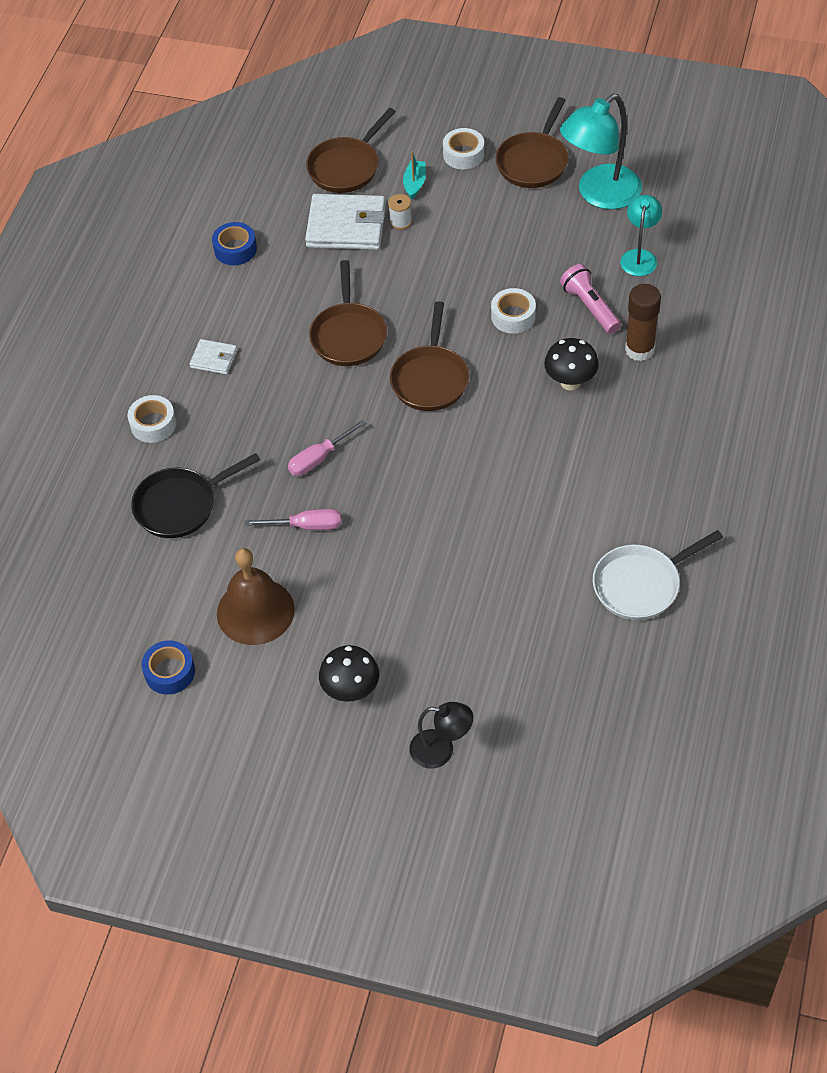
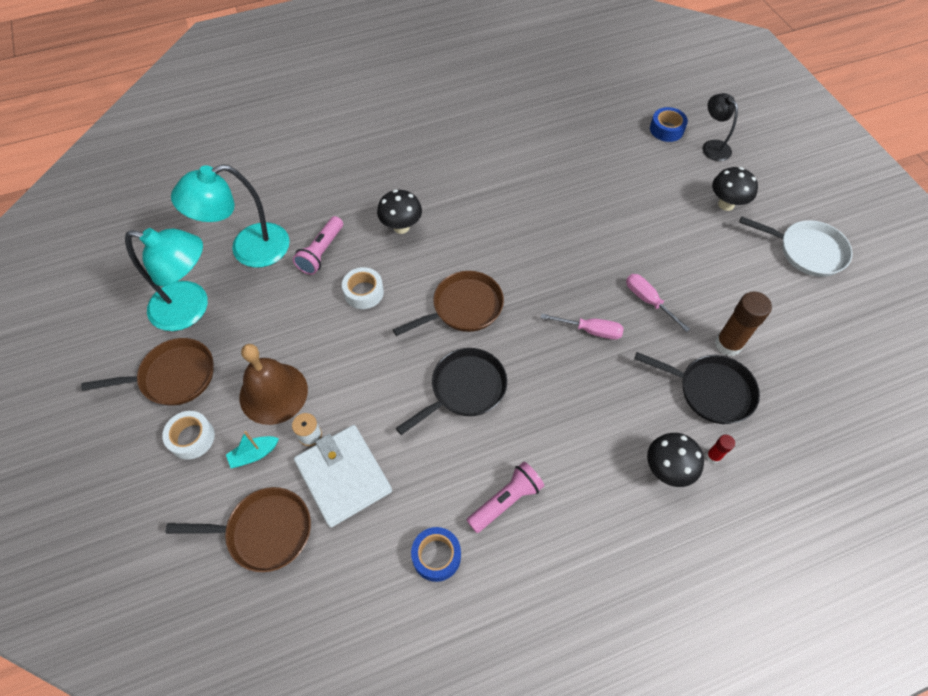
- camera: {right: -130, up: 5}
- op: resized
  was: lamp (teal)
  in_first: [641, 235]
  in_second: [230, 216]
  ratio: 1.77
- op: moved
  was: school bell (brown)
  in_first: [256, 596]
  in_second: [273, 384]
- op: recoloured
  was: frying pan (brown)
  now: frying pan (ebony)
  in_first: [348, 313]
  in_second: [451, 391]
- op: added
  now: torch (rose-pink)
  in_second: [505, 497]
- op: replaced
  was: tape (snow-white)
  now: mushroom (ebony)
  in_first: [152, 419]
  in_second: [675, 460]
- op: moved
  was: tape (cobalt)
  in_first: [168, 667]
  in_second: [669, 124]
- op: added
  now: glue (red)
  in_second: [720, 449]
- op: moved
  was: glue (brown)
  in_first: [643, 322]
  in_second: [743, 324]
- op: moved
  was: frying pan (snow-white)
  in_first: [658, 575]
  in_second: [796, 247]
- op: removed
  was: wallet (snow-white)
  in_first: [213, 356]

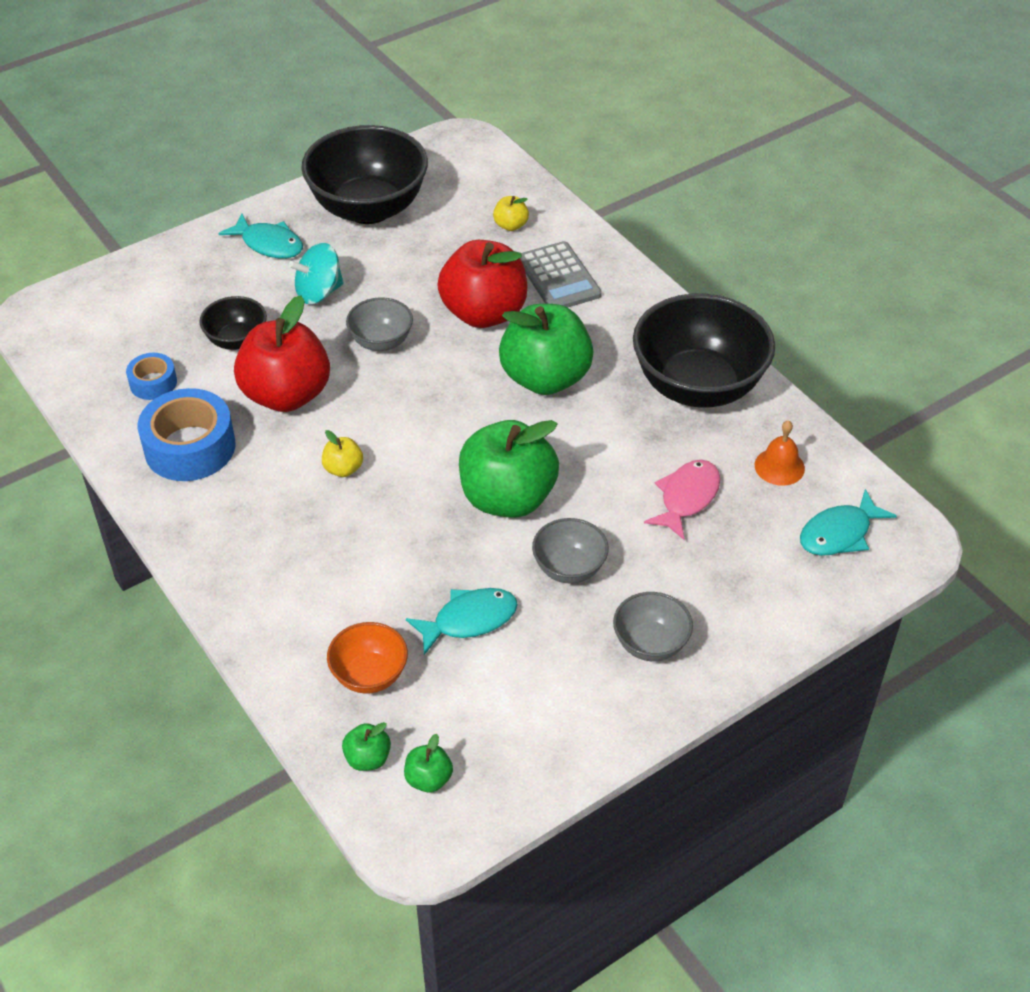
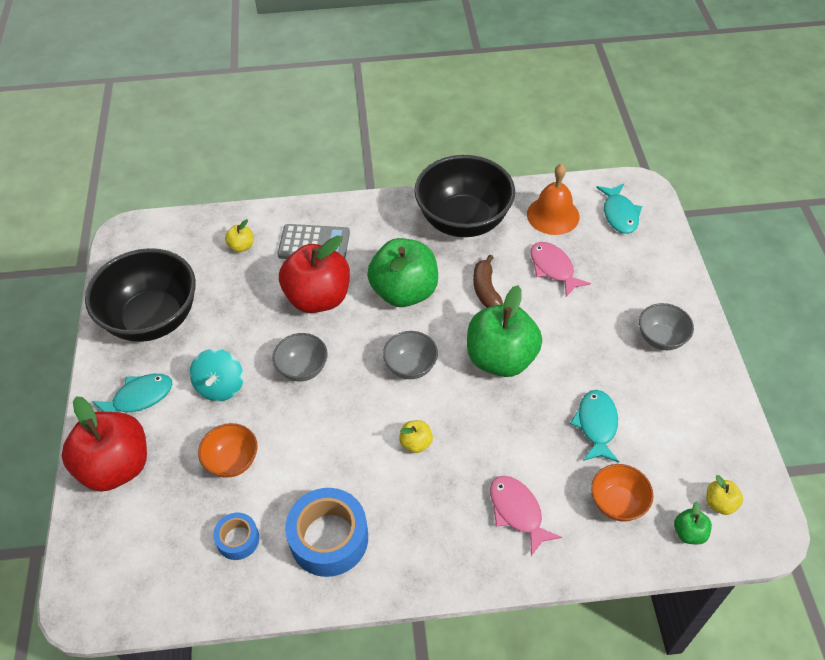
- camera: {right: -60, up: 5}
- op: moved
  was: apple fruit (red)
  in_first: [282, 354]
  in_second: [104, 444]
- op: recoloured
  was: bowl (ebony)
  now: bowl (orange)
  in_first: [233, 323]
  in_second: [227, 450]
- op: moved
  was: bowl (grey)
  in_first: [570, 551]
  in_second: [410, 355]
- op: added
  now: banana (brown)
  in_second: [488, 281]
- op: added
  now: fish figure (rose-pink)
  in_second: [526, 516]
- op: resized
  was: school bell (orange)
  in_first: [780, 453]
  in_second: [553, 199]
  ratio: 1.56
- op: recoloured
  was: apple fruit (green)
  now: apple fruit (golden)
  in_first: [428, 763]
  in_second: [724, 495]

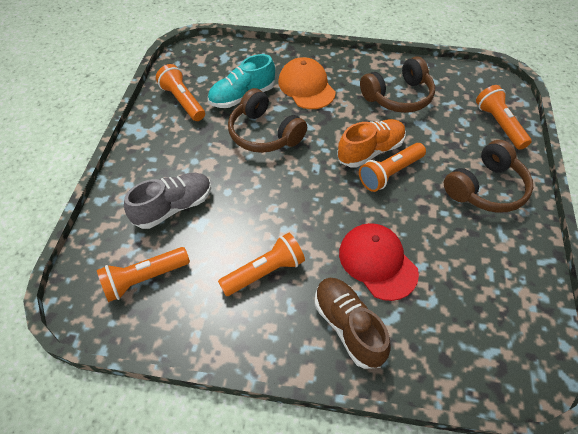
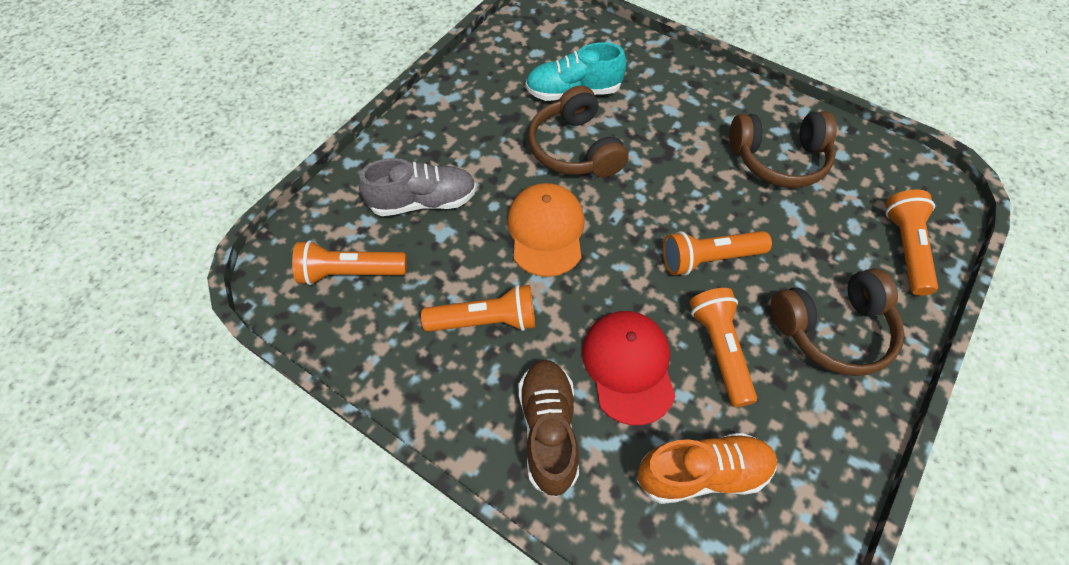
- camera: {right: 25, up: 5}
- op: moved
  was: cap (orange)
  in_first: [307, 83]
  in_second: [546, 230]
- op: moved
  was: sneaker (orange)
  in_first: [371, 143]
  in_second: [707, 468]
- op: moved
  was: torch (orange)
  in_first: [180, 92]
  in_second: [723, 347]

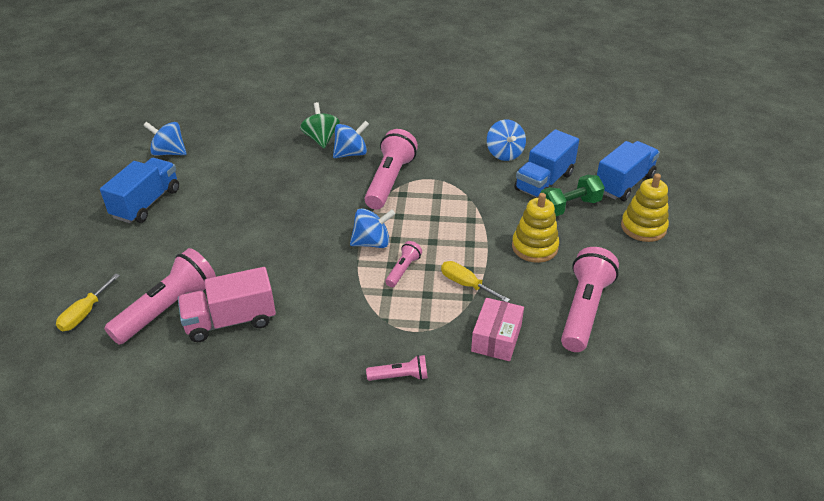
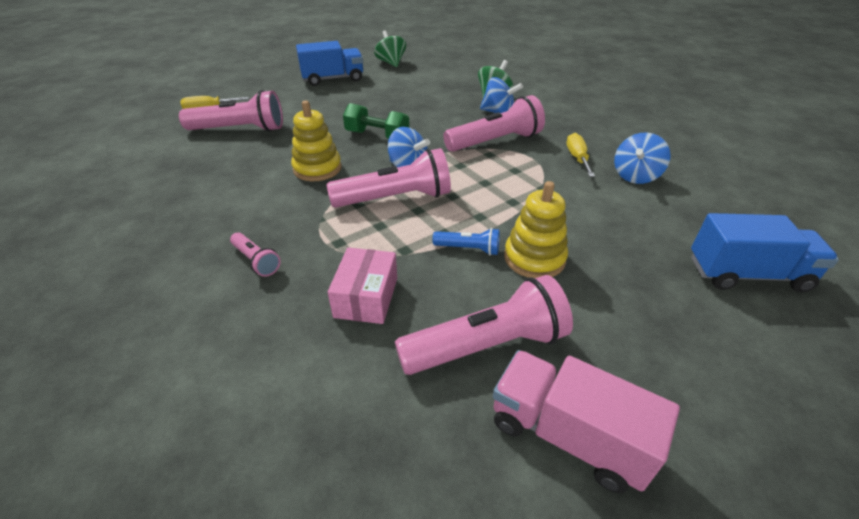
- camera: {right: 50, up: 0}
- op: moved
  was: stacking toy (golden)
  in_first: [645, 207]
  in_second: [316, 141]
- op: resized
  was: torch (rose-pink)
  in_first: [403, 264]
  in_second: [389, 178]
  ratio: 2.03
- op: turned
  was: package (rose-pink)
  in_first: [497, 329]
  in_second: [362, 285]
  clockwise: -60
- op: moved
  was: dumbbell (green)
  in_first: [572, 195]
  in_second: [376, 121]
- op: recoloured
  was: toy top (cobalt)
  now: toy top (green)
  in_first: [165, 139]
  in_second: [390, 48]
- op: added
  now: torch (cobalt)
  in_second: [466, 242]
- op: moved
  was: truck (rose-pink)
  in_first: [227, 304]
  in_second: [586, 421]
- op: moved
  was: screwdriver (golden)
  in_first: [475, 281]
  in_second: [580, 155]
- op: removed
  was: truck (cobalt)
  in_first: [546, 163]

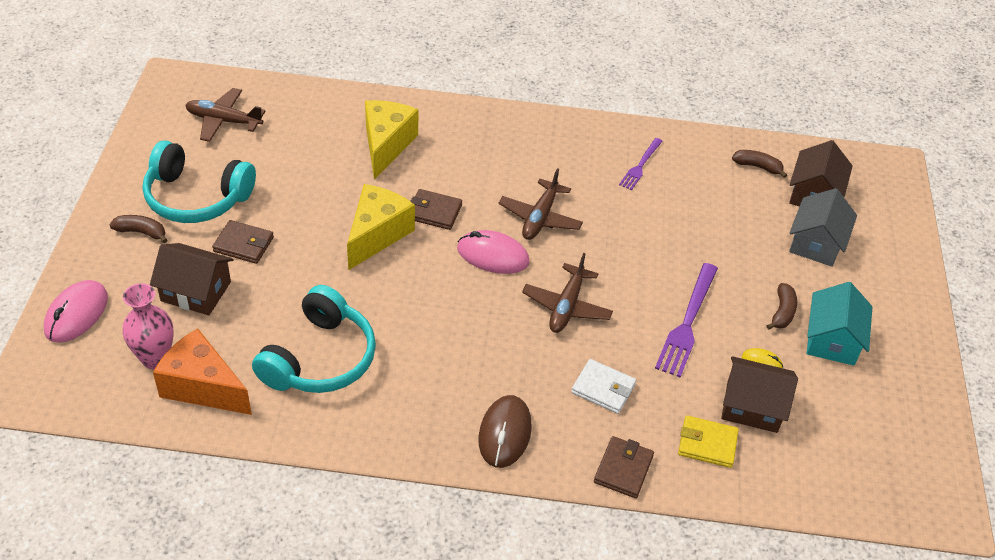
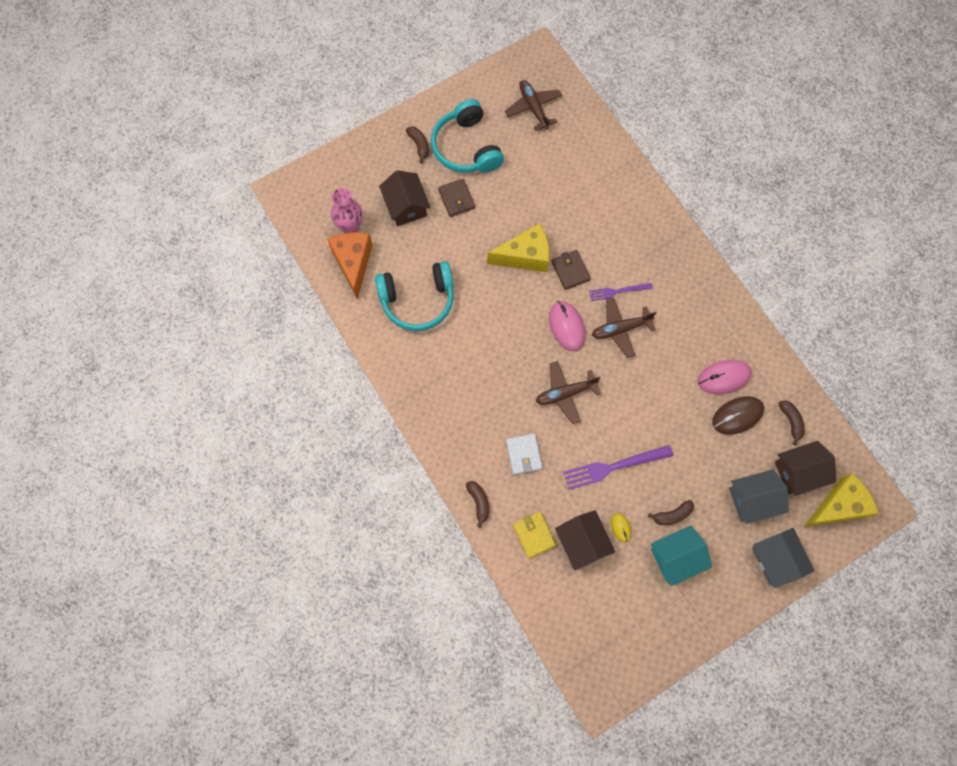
- camera: {right: 55, up: 25}
- op: replaced
  was: wallet (brown)
  now: banana (brown)
  in_first: [624, 467]
  in_second: [477, 504]
- op: moved
  was: table fork (purple)
  in_first: [640, 164]
  in_second: [621, 292]
- op: moved
  was: computer mouse (rose-pink)
  in_first: [76, 311]
  in_second: [725, 377]
- op: moved
  was: computer mouse (brown)
  in_first: [505, 431]
  in_second: [738, 415]
- op: added
  now: cottage (grey)
  in_second: [783, 558]
- op: moved
  was: cheese wedge (golden)
  in_first: [391, 140]
  in_second: [841, 500]

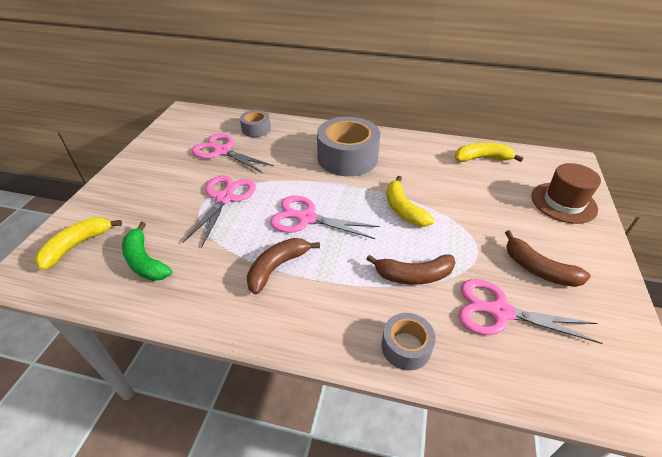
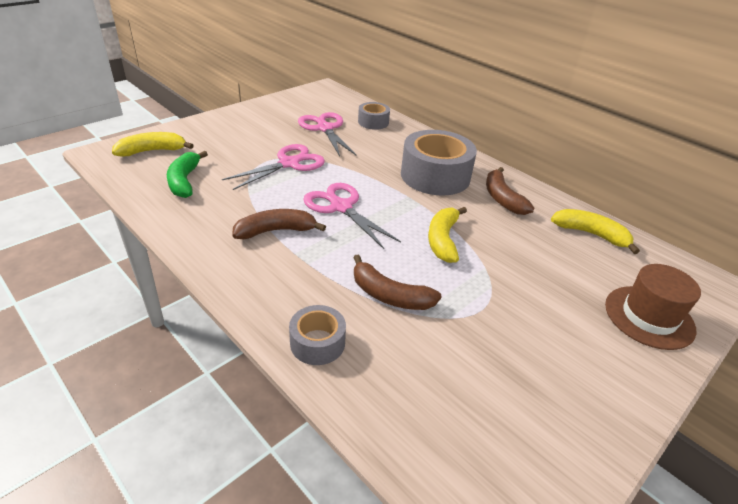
- camera: {right: 30, up: -5}
- op: moved
  was: banana (brown)
  in_first: [548, 258]
  in_second: [510, 191]
- op: removed
  was: shears (rose-pink)
  in_first: [530, 311]

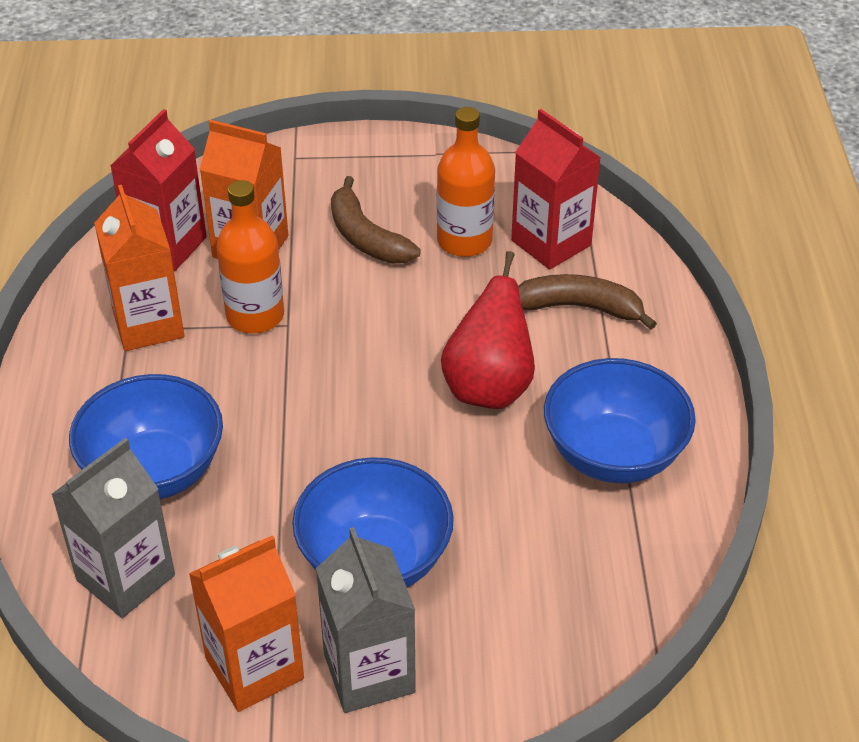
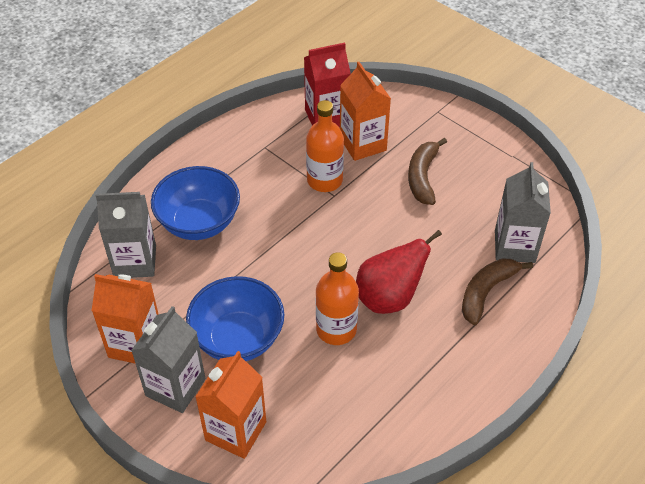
- camera: {right: 45, up: 5}
- op: moved
  was: carton (orange)
  in_first: [139, 268]
  in_second: [230, 405]
- op: moved
  was: bottle (orange)
  in_first: [466, 182]
  in_second: [337, 298]
- op: turned
  was: banana (brown)
  in_first: [587, 302]
  in_second: [497, 291]
  clockwise: -105
- op: recoloured
  was: carton (red)
  now: carton (grey)
  in_first: [556, 189]
  in_second: [523, 212]
- op: removed
  was: bowl (cobalt)
  in_first: [620, 420]

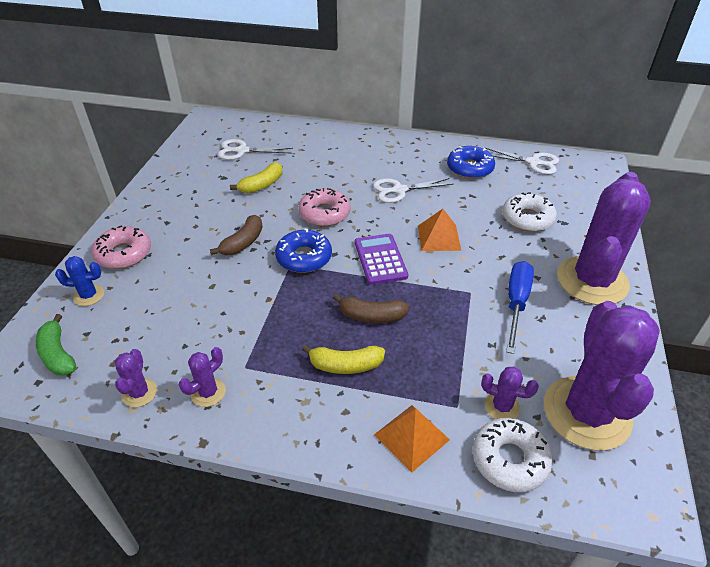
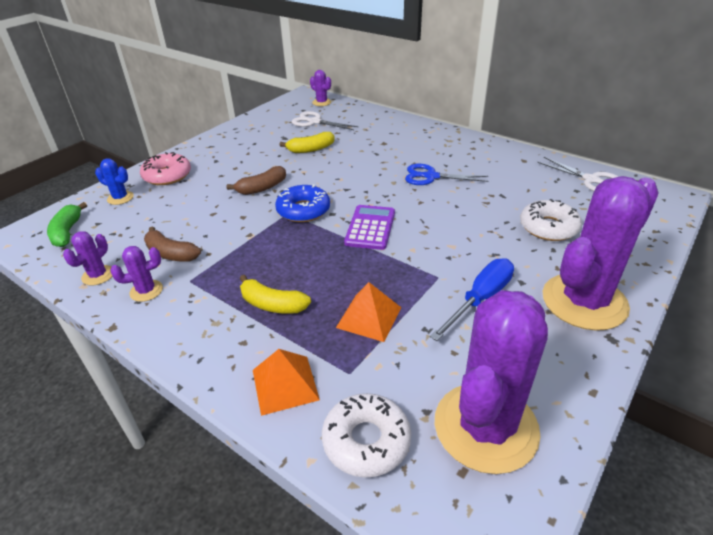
- camera: {right: 25, up: -5}
- op: moved
  was: banana (brown)
  in_first: [371, 308]
  in_second: [172, 244]
- op: moved
  was: cactus (purple)
  in_first: [510, 393]
  in_second: [320, 88]
- op: moved
  was: solid pyramid (orange)
  in_first: [439, 230]
  in_second: [369, 312]
- op: recoloured
  was: shears (snow-white)
  now: shears (cobalt)
  in_first: [413, 190]
  in_second: [447, 174]
- op: removed
  was: glazed donut (rose-pink)
  in_first: [324, 207]
- op: removed
  was: glazed donut (cobalt)
  in_first: [471, 162]

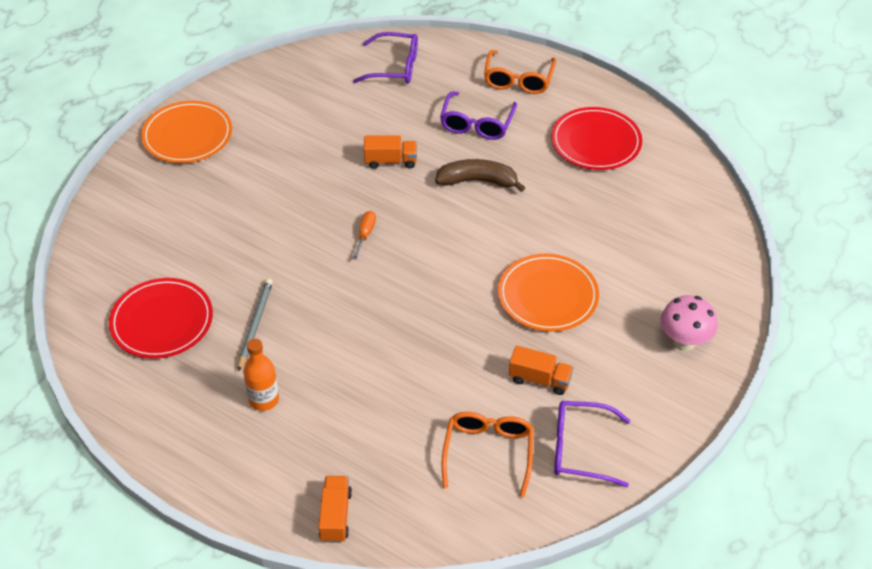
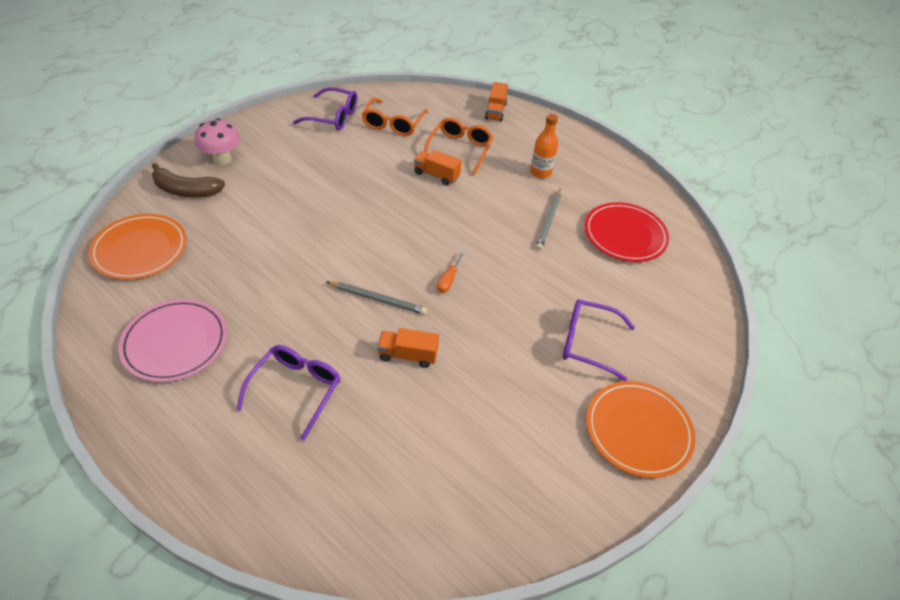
- camera: {right: -175, up: 0}
- op: moved
  was: dinner plate (orange)
  in_first: [548, 293]
  in_second: [138, 247]
- op: recoloured
  was: dinner plate (red)
  now: dinner plate (rose-pink)
  in_first: [596, 138]
  in_second: [172, 340]
- op: moved
  was: banana (brown)
  in_first: [480, 175]
  in_second: [188, 180]
- op: added
  now: pencil (grey)
  in_second: [376, 298]
- op: moved
  was: truck (orange)
  in_first: [541, 370]
  in_second: [438, 167]
- op: moved
  was: eyeglasses (orange)
  in_first: [520, 72]
  in_second: [458, 146]
- op: moved
  was: eyeglasses (purple)
  in_first: [385, 57]
  in_second: [599, 340]

